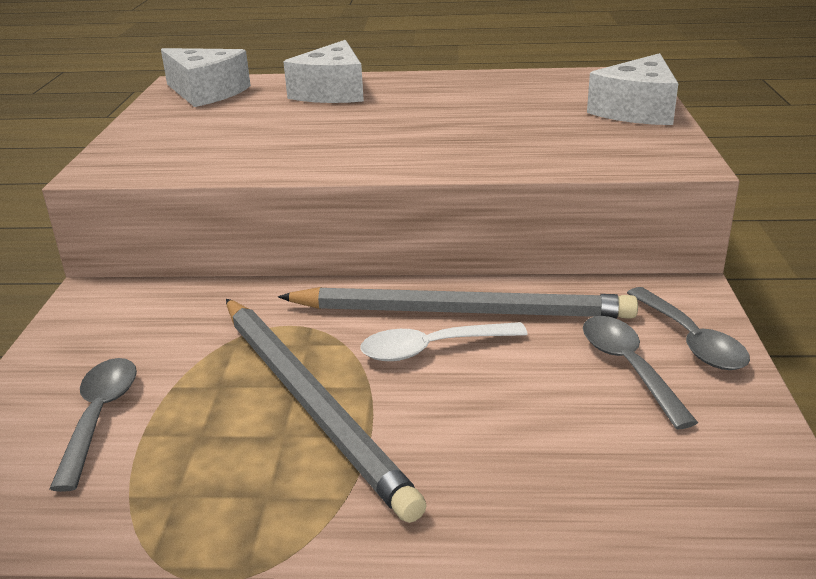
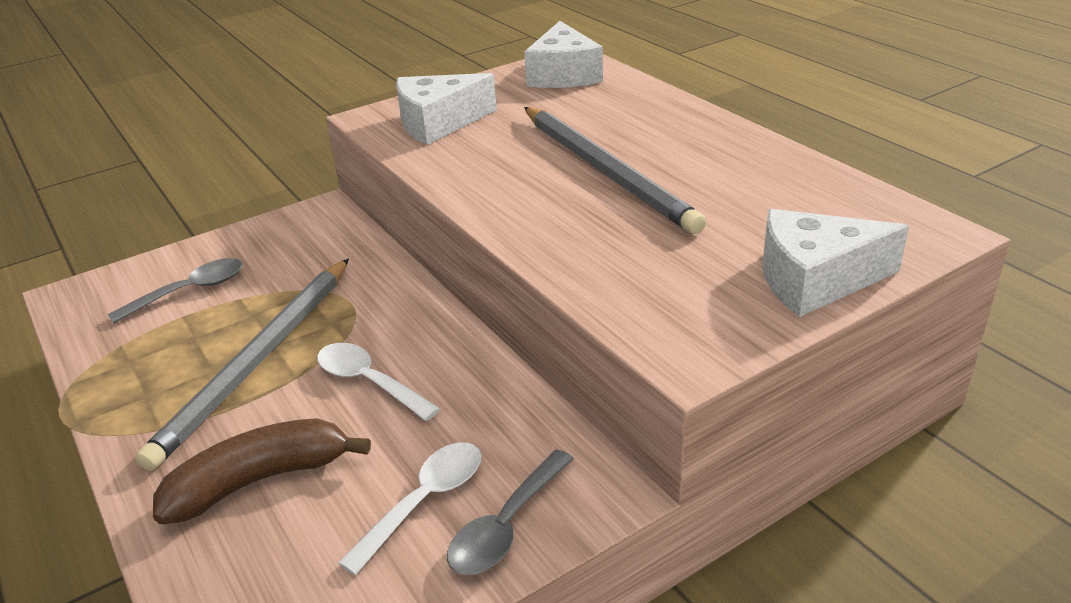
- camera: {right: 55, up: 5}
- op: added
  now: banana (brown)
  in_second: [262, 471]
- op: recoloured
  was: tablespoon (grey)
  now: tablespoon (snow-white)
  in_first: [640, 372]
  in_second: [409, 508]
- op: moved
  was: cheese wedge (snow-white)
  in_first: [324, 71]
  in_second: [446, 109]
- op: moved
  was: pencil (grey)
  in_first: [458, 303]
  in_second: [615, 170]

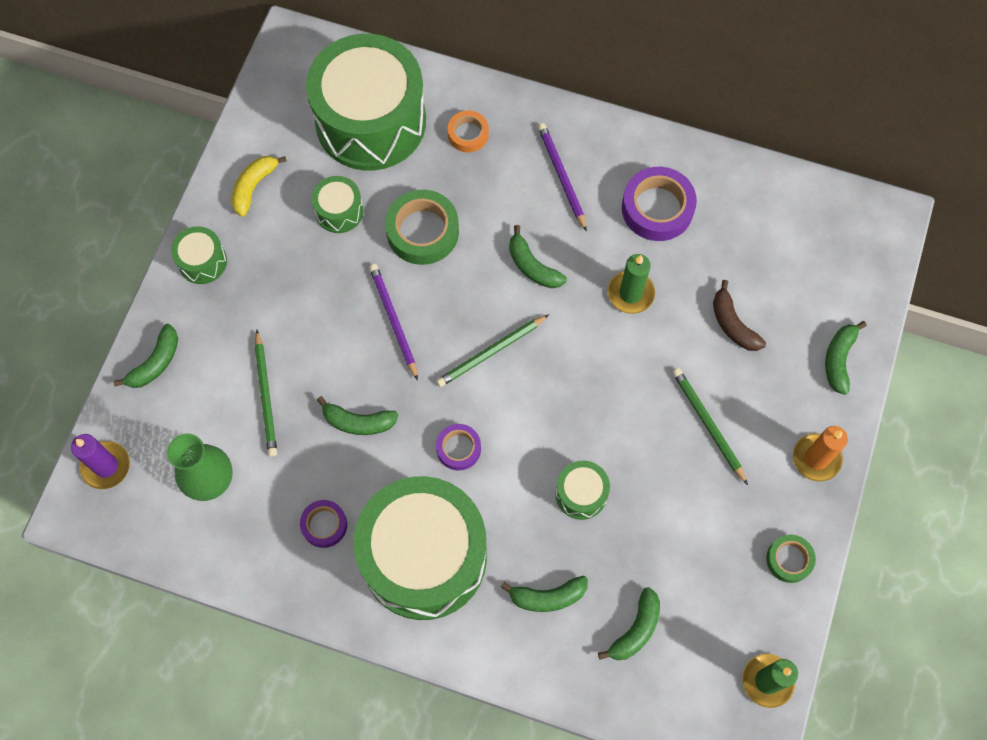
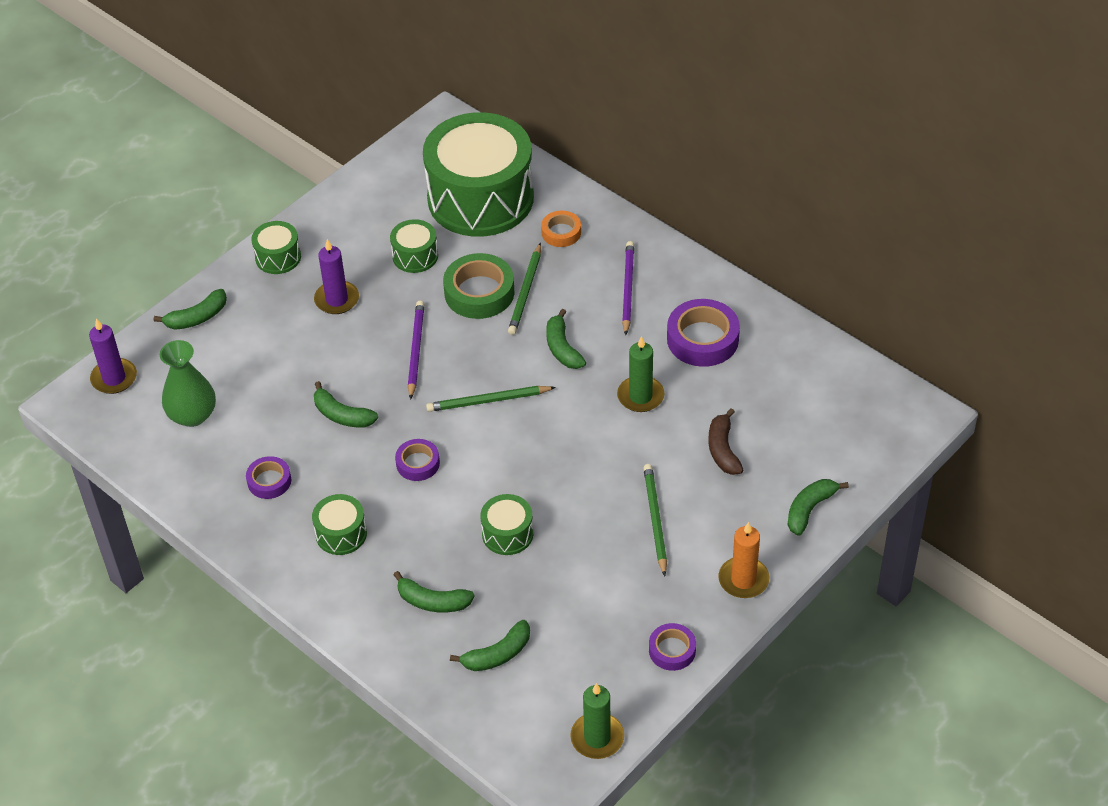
- camera: {right: 25, up: -20}
- op: resized
  was: drum (green)
  in_first: [420, 548]
  in_second: [339, 524]
  ratio: 0.42
- op: added
  now: candle (purple)
  in_second: [336, 276]
- op: moved
  was: pencil (green)
  in_first: [265, 393]
  in_second: [524, 289]
- op: recoloured
  was: tape (green)
  now: tape (purple)
  in_first: [791, 559]
  in_second: [672, 647]
- op: removed
  was: banana (golden)
  in_first: [259, 186]

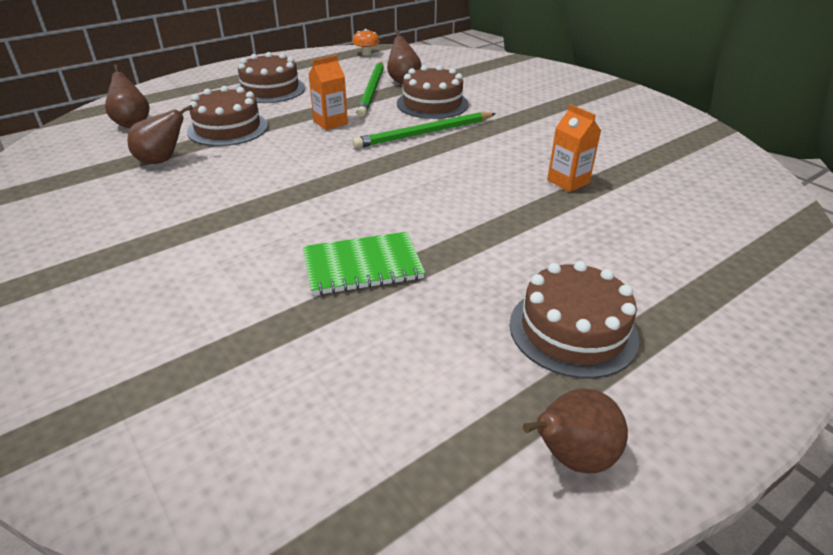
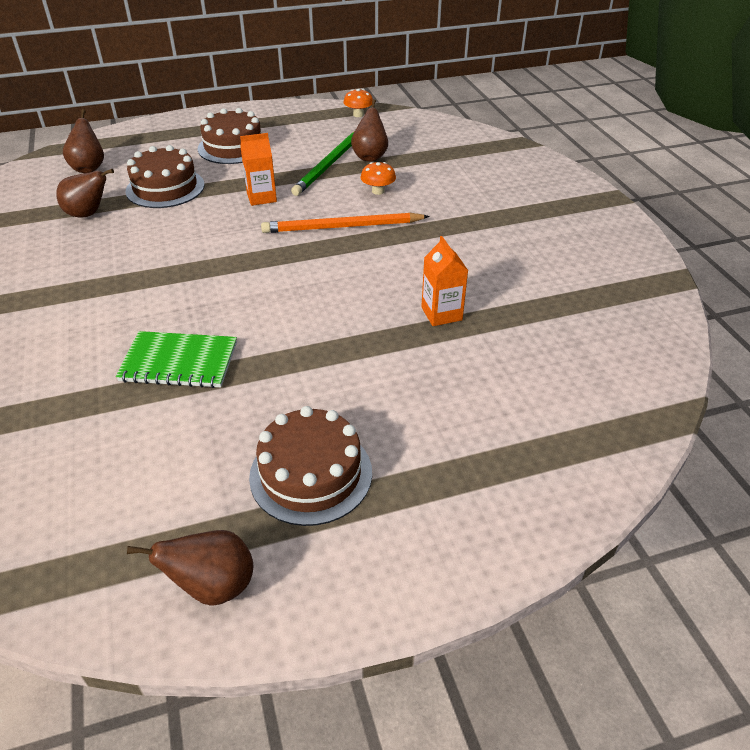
- camera: {right: 20, up: 5}
- op: recoloured
  was: pencil (green)
  now: pencil (orange)
  in_first: [424, 130]
  in_second: [345, 222]
- op: replaced
  was: gateau (brown)
  now: mushroom (orange)
  in_first: [433, 92]
  in_second: [378, 178]

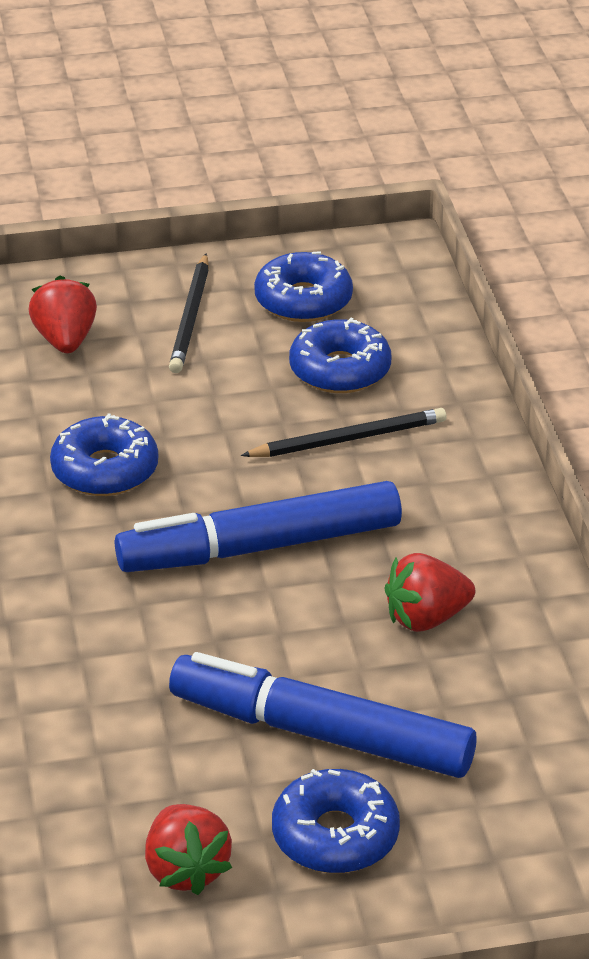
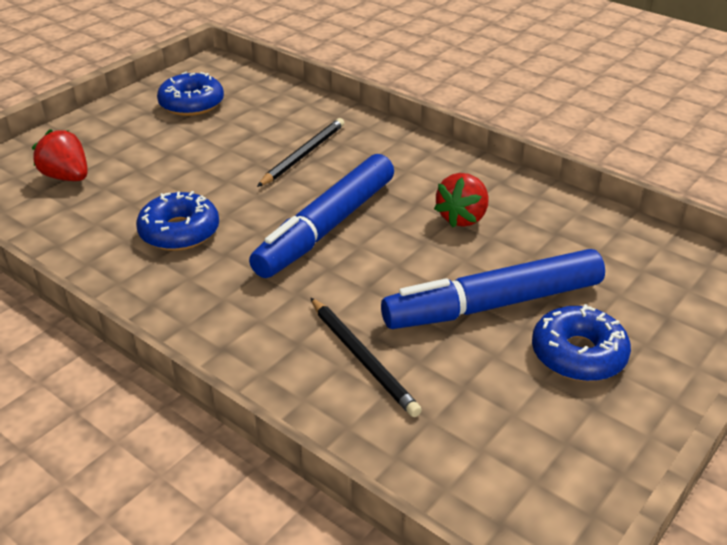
- camera: {right: -40, up: 0}
- op: moved
  was: pencil (ebony)
  in_first: [189, 313]
  in_second: [366, 357]
- op: removed
  was: berry (red)
  in_first: [188, 849]
- op: removed
  was: glazed donut (cobalt)
  in_first: [340, 355]

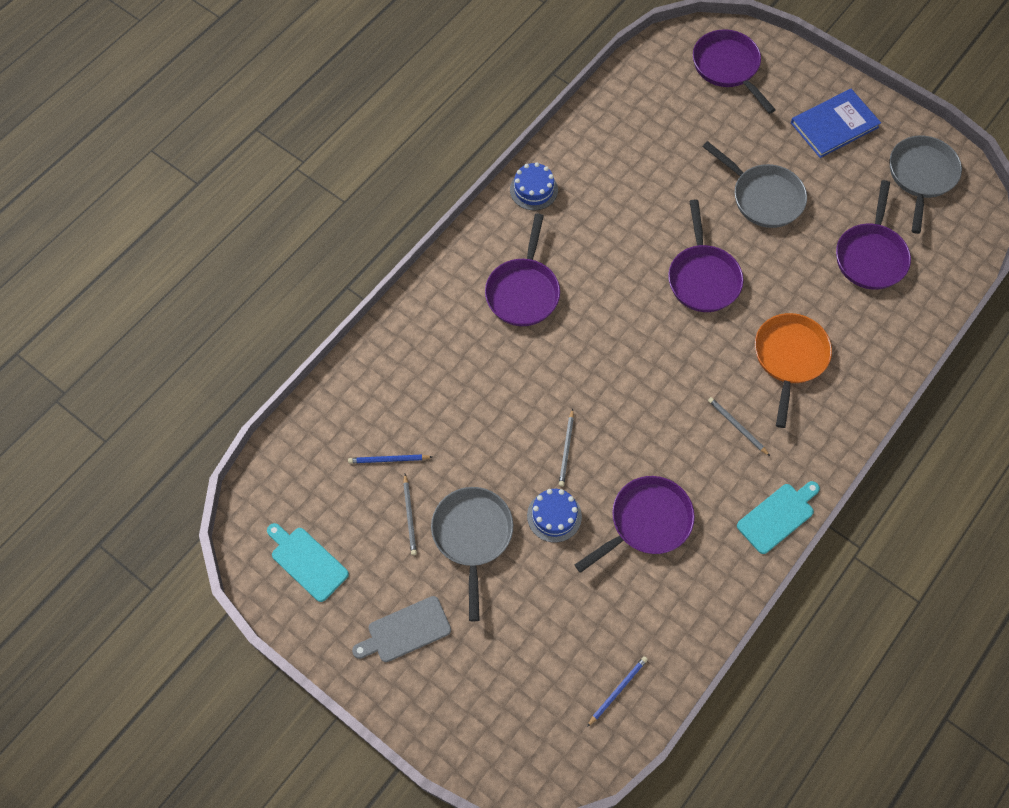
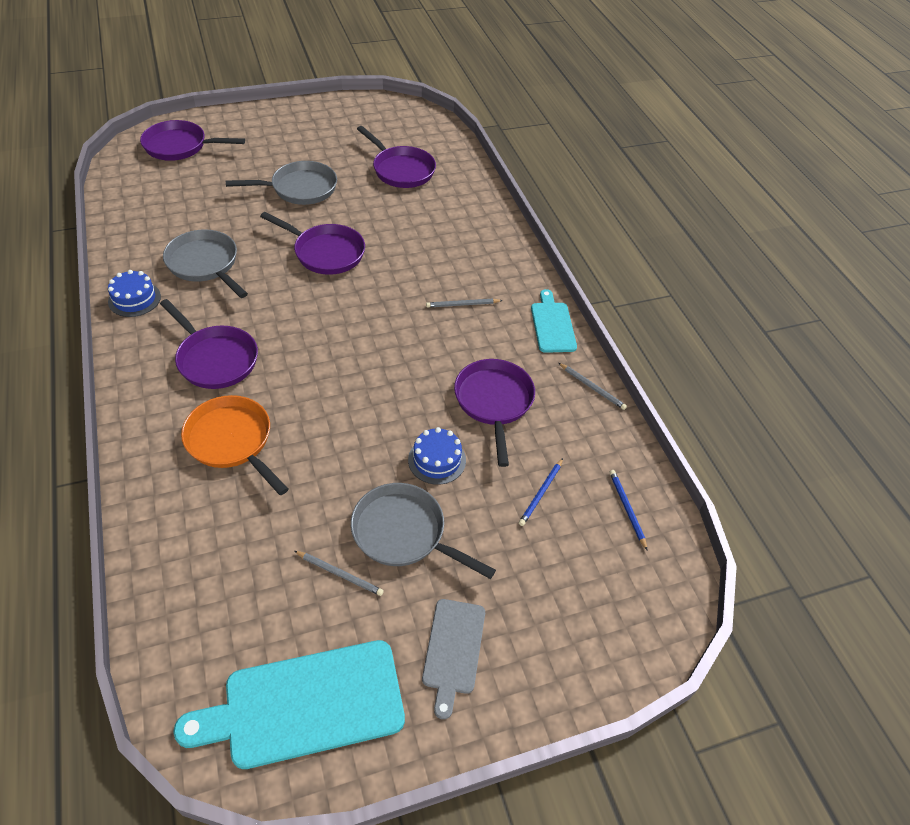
- camera: {right: -60, up: -15}
- op: moved
  was: frying pan (grey)
  in_first: [926, 185]
  in_second: [205, 264]
- op: resized
  was: chopping board (teal)
  in_first: [308, 562]
  in_second: [289, 704]
  ratio: 1.75
- op: moved
  was: frying pan (orange)
  in_first: [793, 370]
  in_second: [234, 445]
- op: moved
  was: pencil (cobalt)
  in_first: [390, 459]
  in_second: [541, 492]
- op: moved
  was: pencil (grey)
  in_first: [566, 447]
  in_second: [593, 386]
- op: removed
  was: hardcover (cobalt)
  in_first: [836, 123]

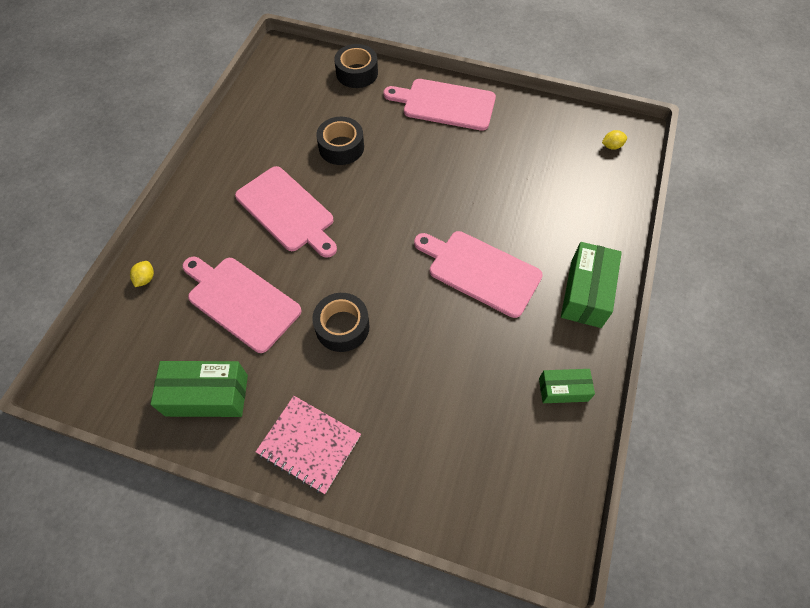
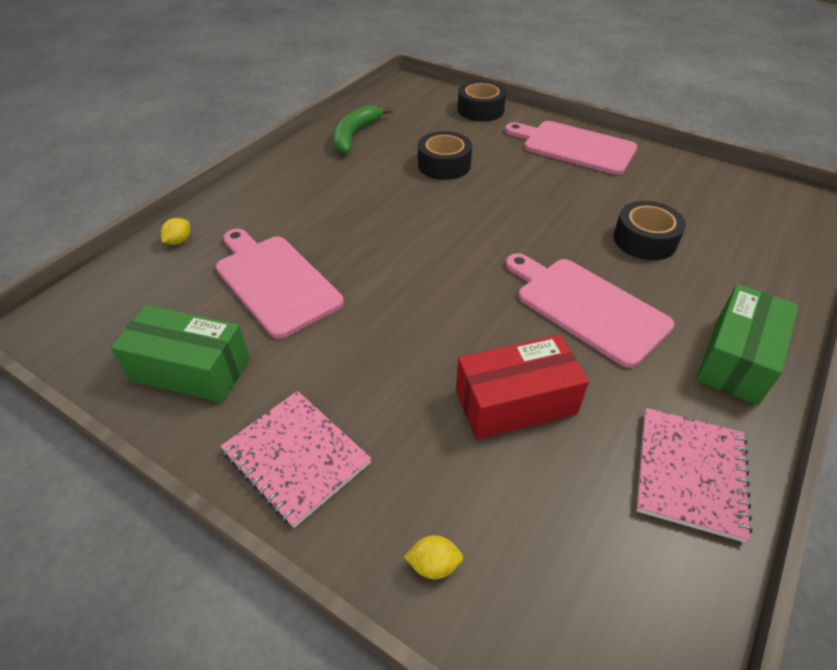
- camera: {right: 15, up: -15}
- op: added
  now: banana (green)
  in_second: [363, 129]
- op: moved
  was: lemon (golden)
  in_first: [614, 140]
  in_second: [433, 557]
- op: added
  now: package (red)
  in_second: [522, 387]
- op: moved
  was: tape (ebony)
  in_first: [341, 322]
  in_second: [649, 230]
- op: replaced
  was: package (green)
  now: exercise book (rose-pink)
  in_first: [567, 386]
  in_second: [694, 475]
- op: removed
  was: chopping board (rose-pink)
  in_first: [286, 212]

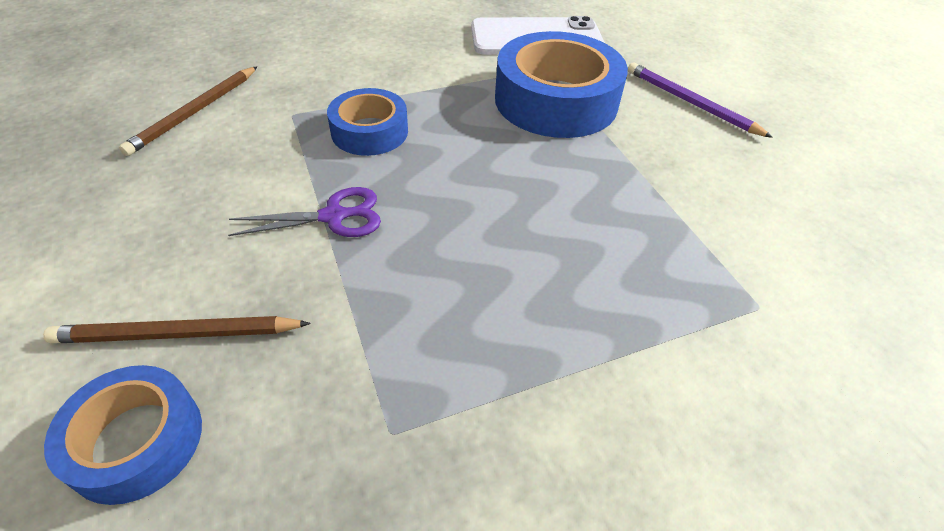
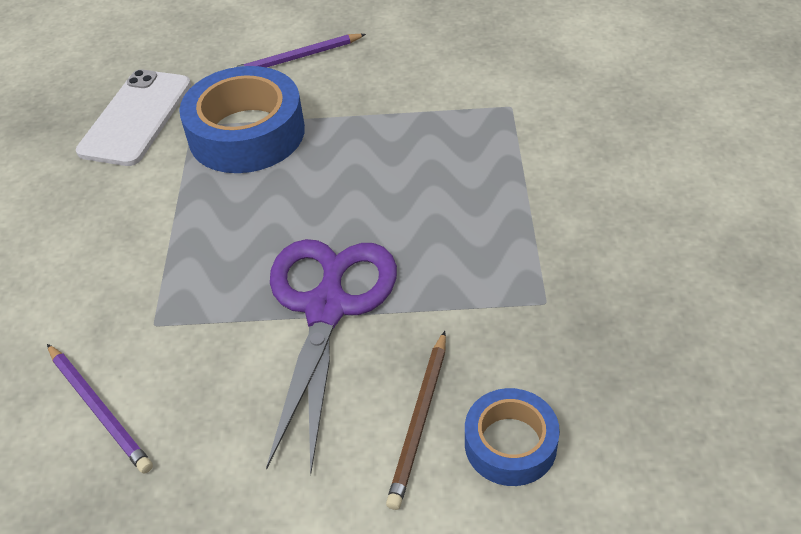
- camera: {right: -65, up: 0}
- op: recoloured
  was: pencil (brown)
  now: pencil (purple)
  in_first: [188, 111]
  in_second: [100, 409]
- op: resized
  was: shears (purple)
  in_first: [304, 212]
  in_second: [331, 356]
  ratio: 2.06
- op: removed
  was: tape (cobalt)
  in_first: [367, 122]

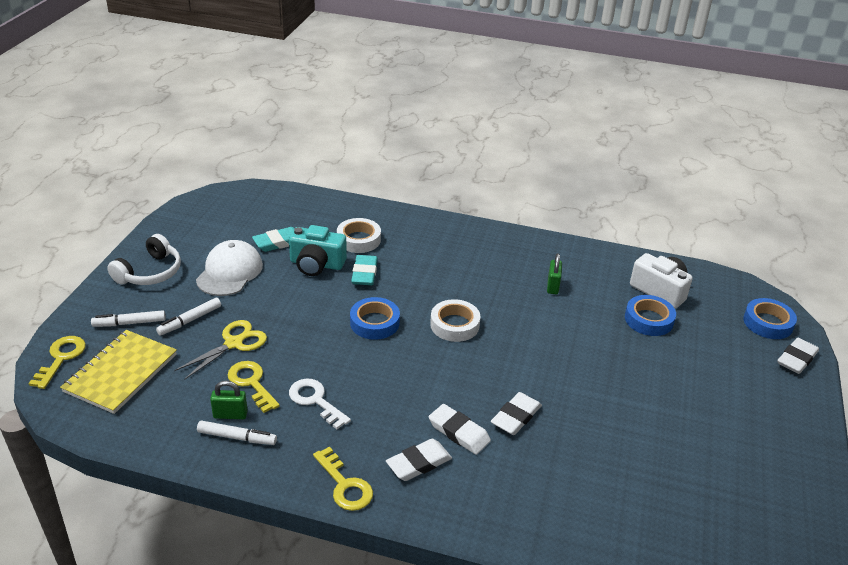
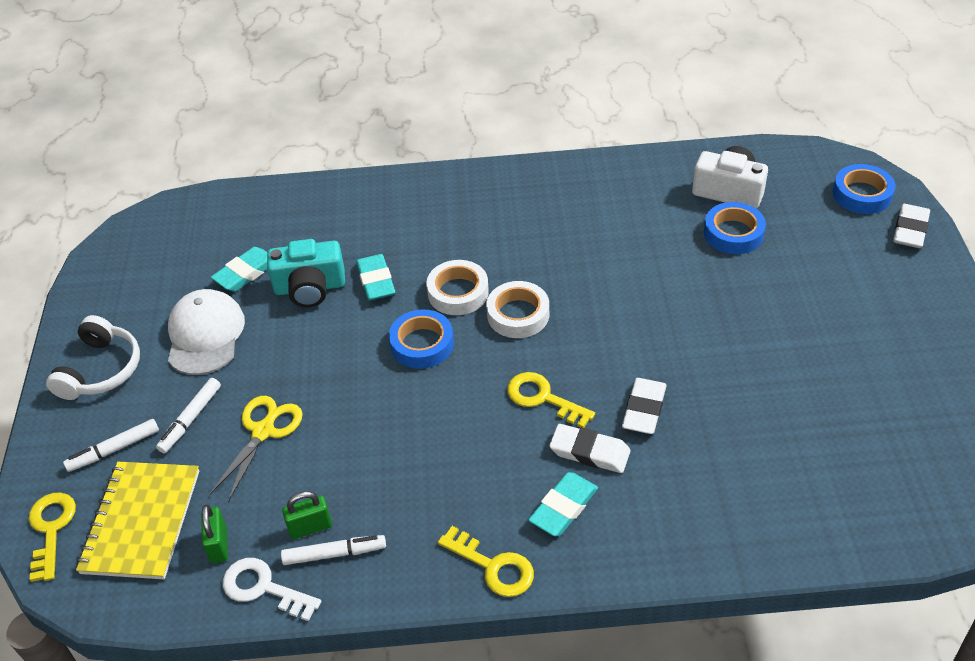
- camera: {right: -15, up: 10}
- op: moved
  was: small lock (green)
  in_first: [554, 273]
  in_second: [214, 534]
- op: moved
  was: door key (snow-white)
  in_first: [320, 404]
  in_second: [272, 589]
- op: moved
  was: tape (snow-white)
  in_first: [359, 235]
  in_second: [457, 287]
- op: moved
  was: door key (golden)
  in_first: [254, 387]
  in_second: [551, 400]
- op: recoloured
  was: eraser (snow-white)
  now: eraser (teal)
  in_first: [419, 460]
  in_second: [563, 504]

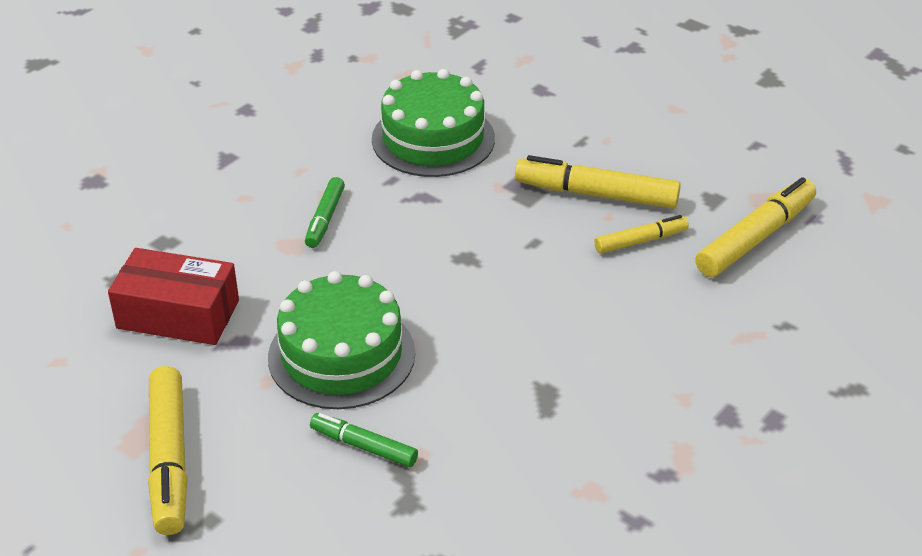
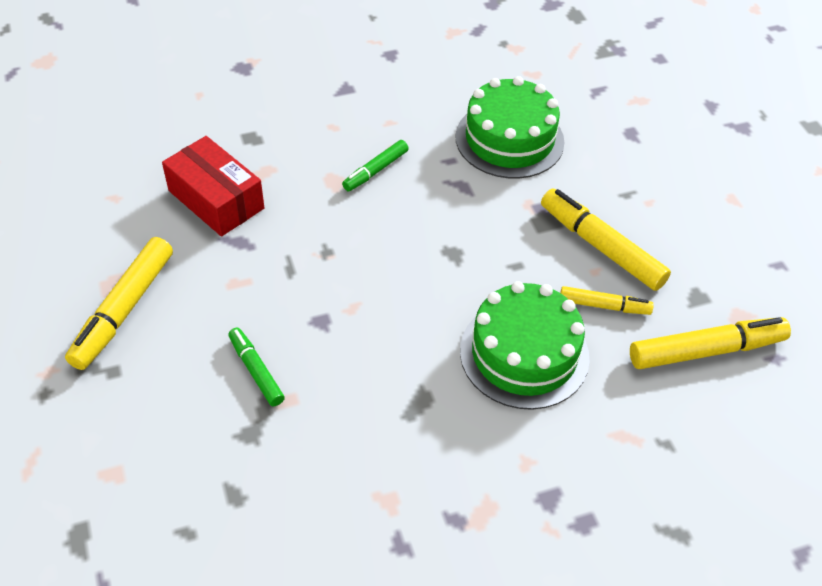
- camera: {right: 30, up: 10}
- op: moved
  was: gateau (green)
  in_first: [341, 340]
  in_second: [525, 345]

